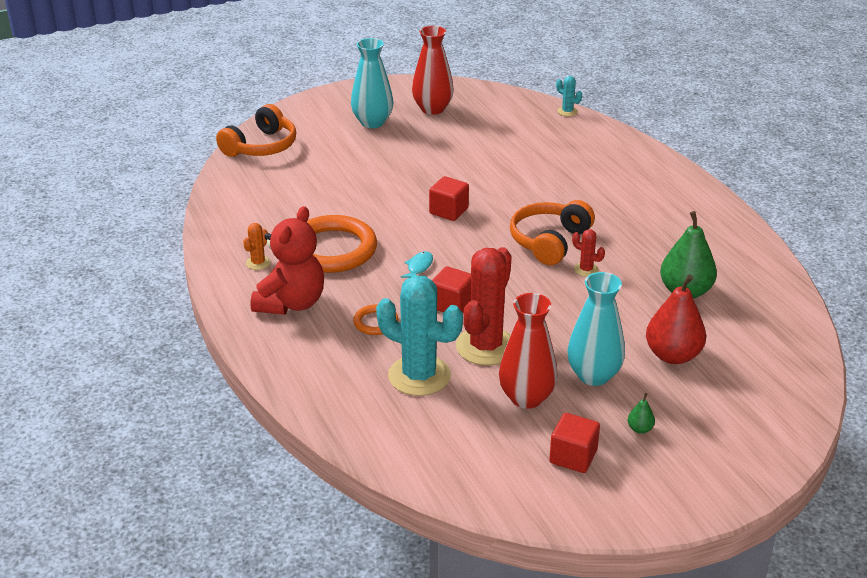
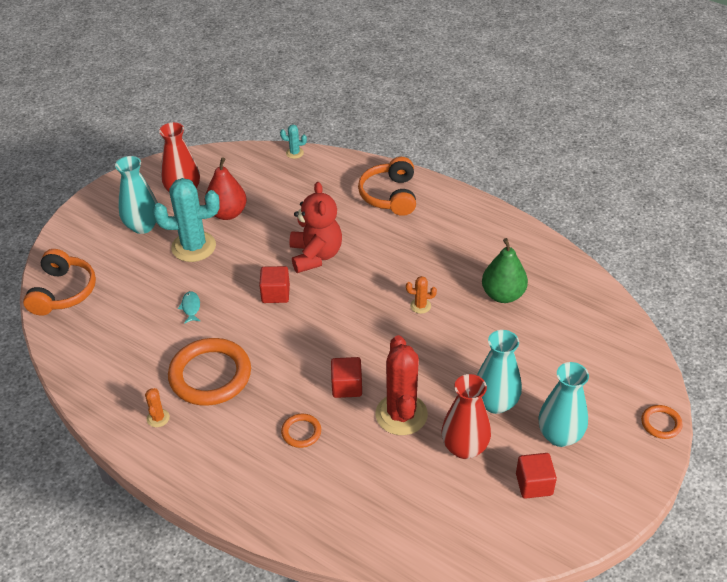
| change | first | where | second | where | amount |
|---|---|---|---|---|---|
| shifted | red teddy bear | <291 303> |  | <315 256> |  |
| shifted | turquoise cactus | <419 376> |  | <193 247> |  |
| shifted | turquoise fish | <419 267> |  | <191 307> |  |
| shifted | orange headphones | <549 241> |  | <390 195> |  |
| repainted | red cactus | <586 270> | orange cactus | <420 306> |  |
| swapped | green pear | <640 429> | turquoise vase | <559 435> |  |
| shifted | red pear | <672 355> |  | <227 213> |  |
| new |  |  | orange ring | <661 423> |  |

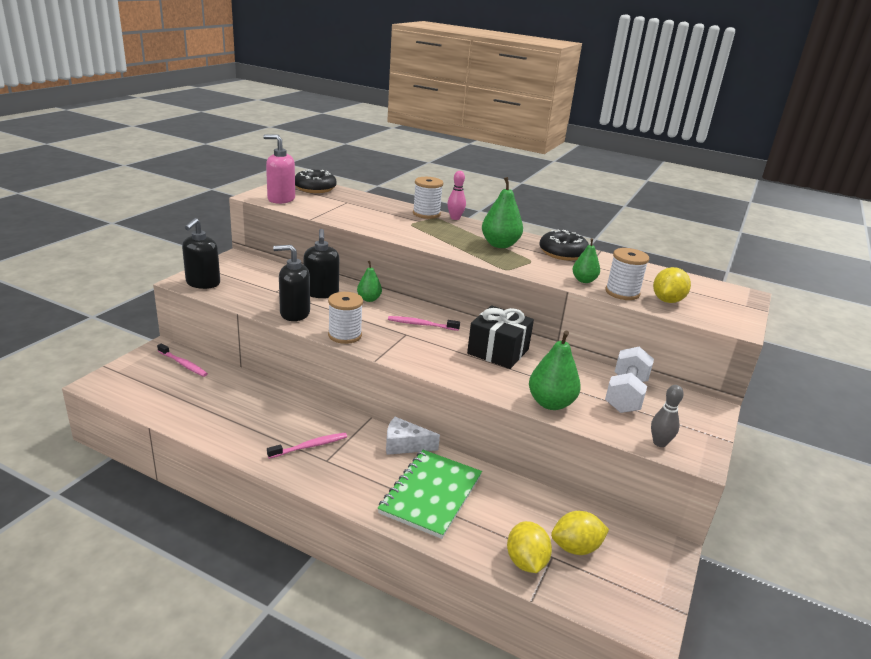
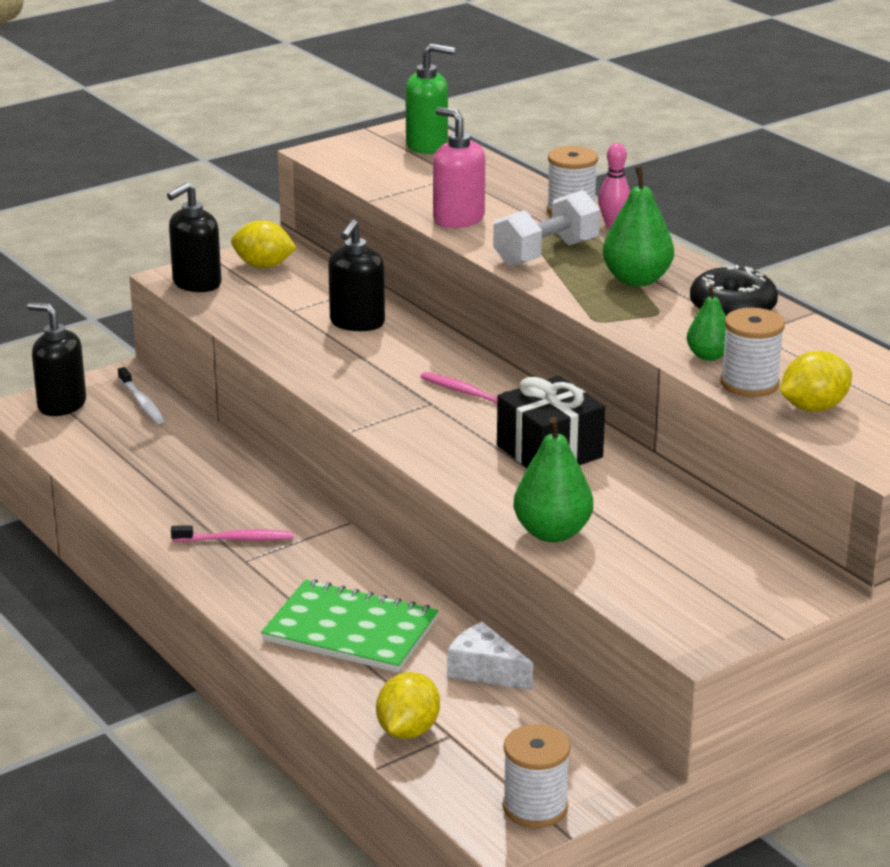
| change | first | where | second | where | amount |
|---|---|---|---|---|---|
| repainted | pink toothbrush | <183 364> | white toothbrush | <141 402> |  |
| shifted | pink soap dispenser | <281 199> |  | <458 219> |  |
| shifted | black soap dispenser | <294 313> |  | <61 405> |  |
| swapped | black donut | <315 188> | green soap dispenser | <427 145> |  |
| shifted | white spool | <345 335> |  | <535 807> |  |
| gone | green pear | <369 299> |  |  |  |
| rotated | green notebook | <431 494> |  | <350 630> | 60 degrees clockwise |
| shifted | white cheese | <404 445> |  | <485 670> |  |
| shifted | yellow lemon | <576 547> |  | <263 266> |  |
| shifted | white dumbbell | <625 395> |  | <546 253> |  |
| gone | grey bowling pin | <659 443> |  |  |  |

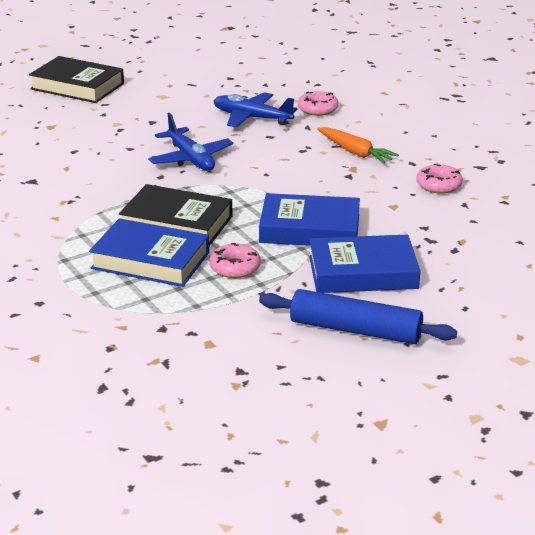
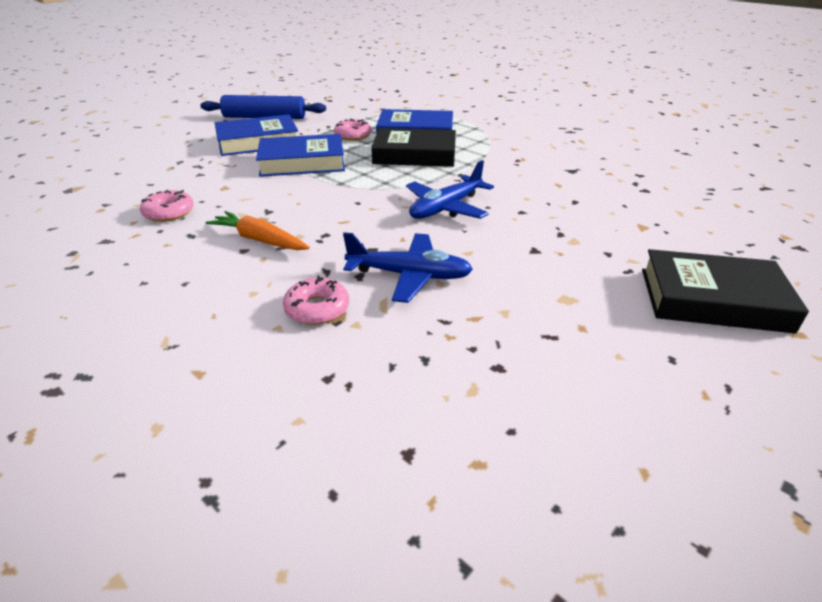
| change | first | where | second | where | amount |
|---|---|---|---|---|---|
| rotated | blue plane | <191 159> |  | <446 208> | 90 degrees counterclockwise |

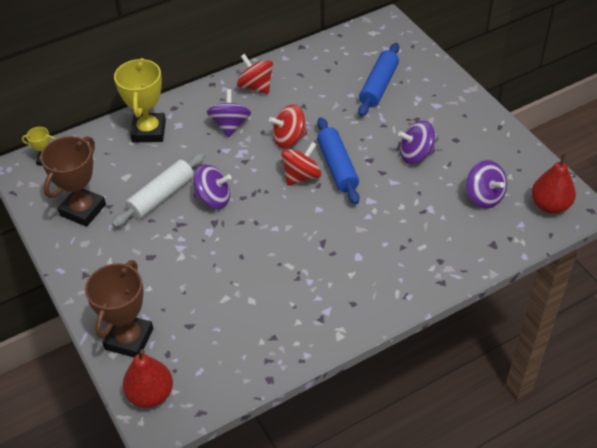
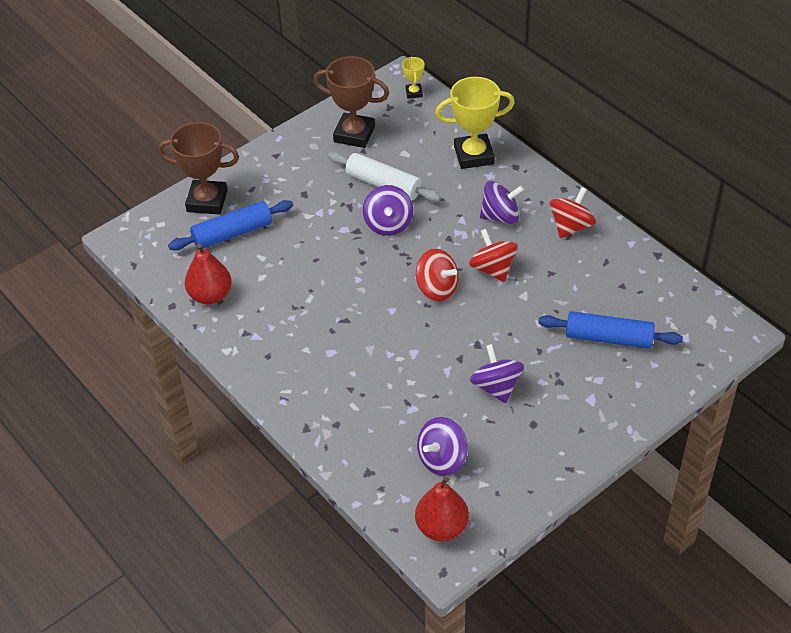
| change | first | where | second | where | amount |
|---|---|---|---|---|---|
| shifted | red pear | <150 394> |  | <210 295> |  |
| shifted | blue rolling pin | <337 167> |  | <233 233> |  |

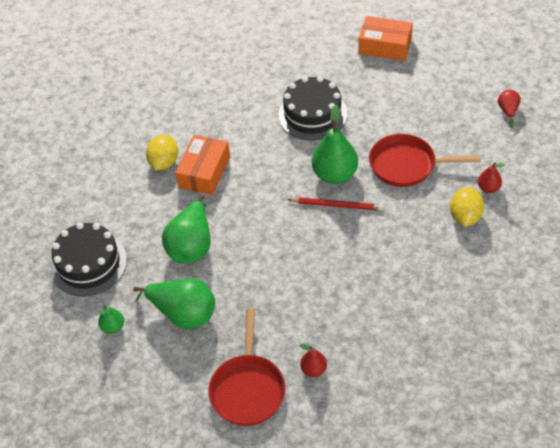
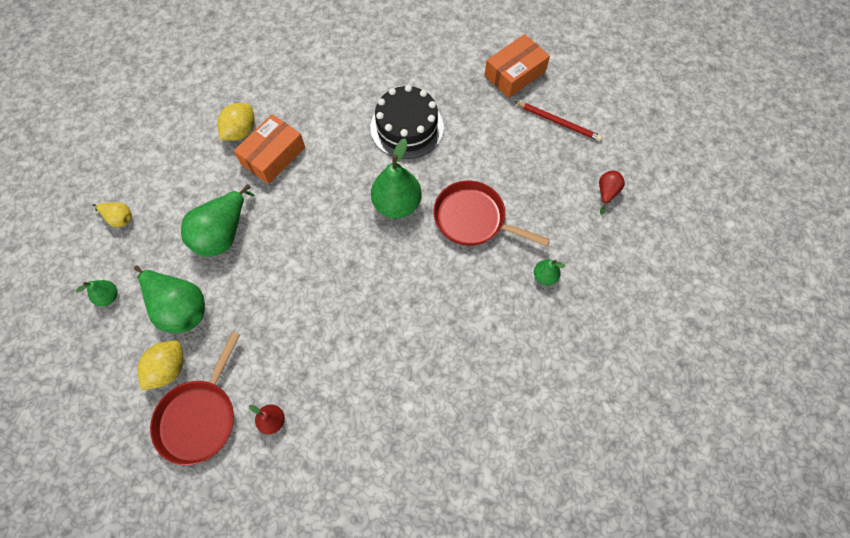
| change | first | where | second | where | amount |
|---|---|---|---|---|---|
| swapped | black cake | <89 264> | yellow pear | <119 218> |  |
| shifted | red pencil | <337 205> |  | <558 122> |  |
| rotated | orange box | <385 46> |  | <515 74> | 75 degrees counterclockwise |
| shifted | yellow lemon | <465 217> |  | <168 369> |  |
| repainted | red pear | <488 188> | green pear | <544 276> |  |

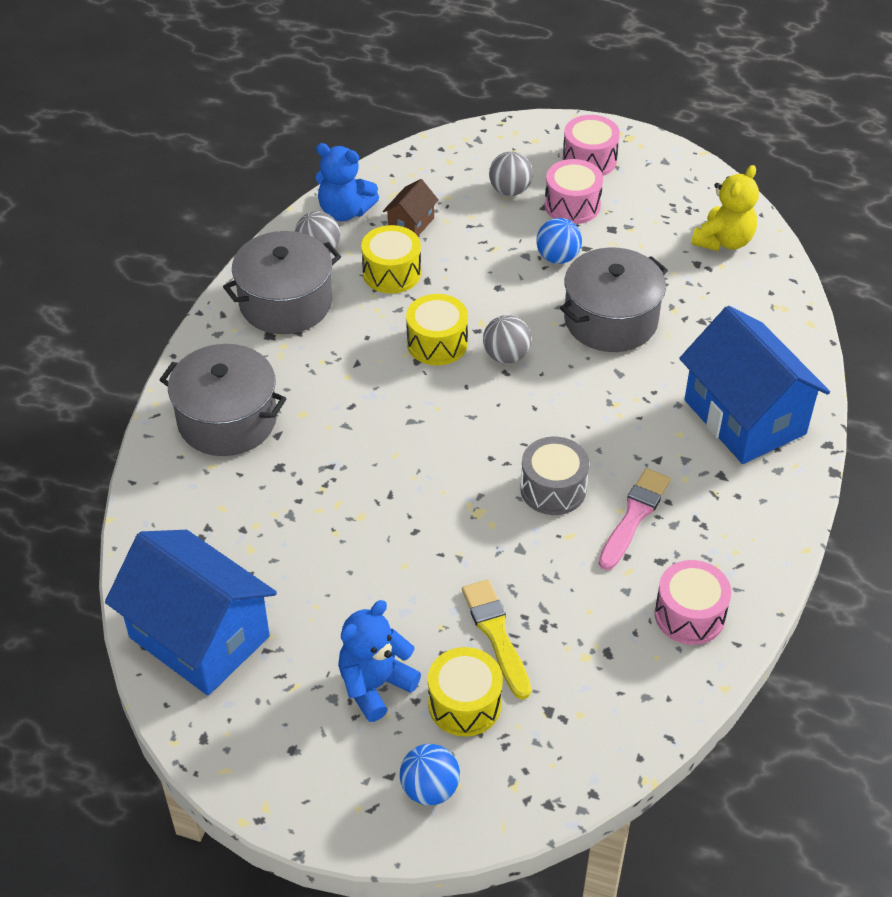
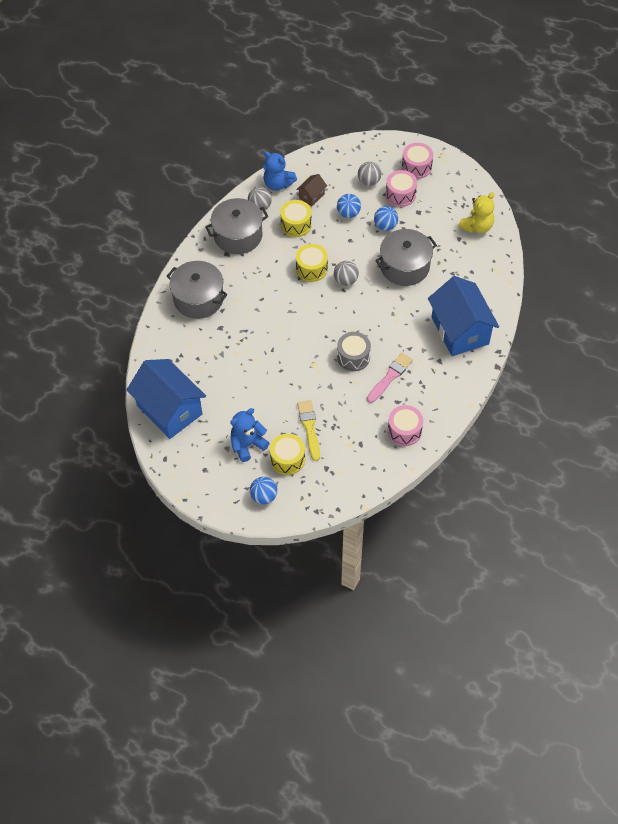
| change | first | where | second | where | amount |
|---|---|---|---|---|---|
| new |  |  | blue ball | <348 213> |  |

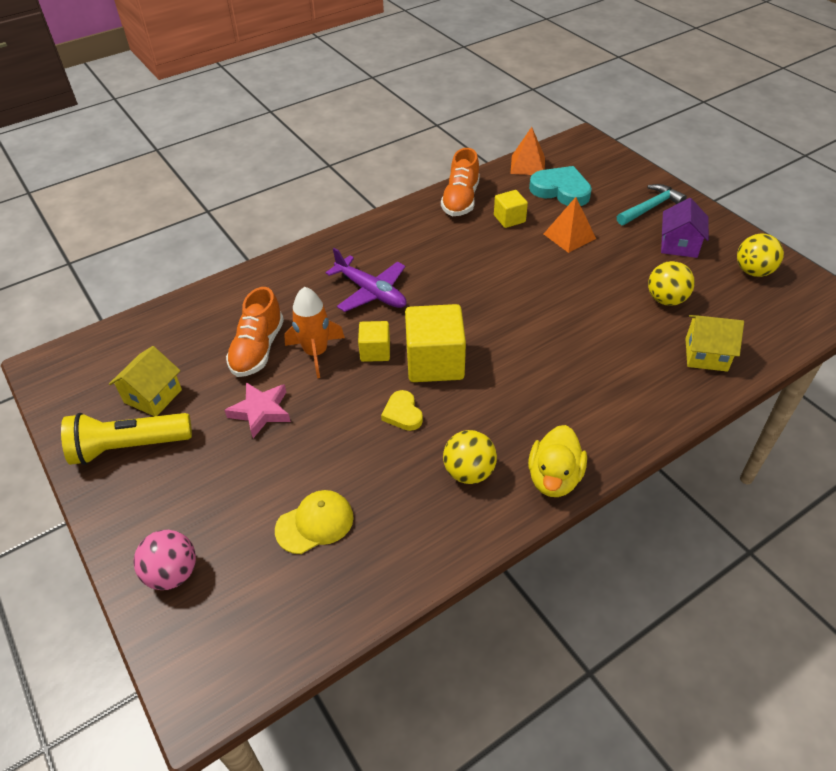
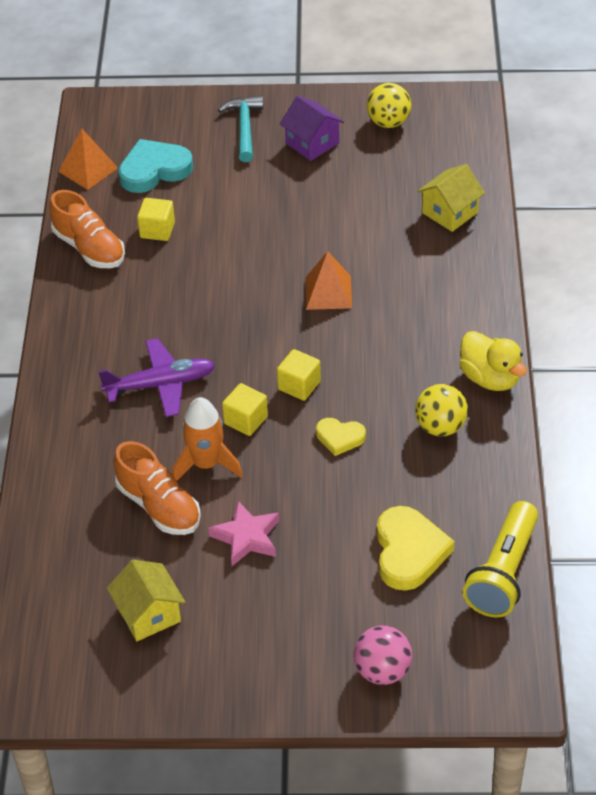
| change | first | where | second | where | amount |
|---|---|---|---|---|---|
| shifted | yellow flashlight | <128 447> |  | <503 573> |  |
| swapped | yellow cap | <315 523> | yellow heart | <409 552> |  |
| scaled | yellow cube | <435 362> |  | <299 385> | x0.54 |
| shifted | orange pyramid | <569 236> |  | <328 292> |  |
| gone | yellow ball | <666 299> |  |  |  |

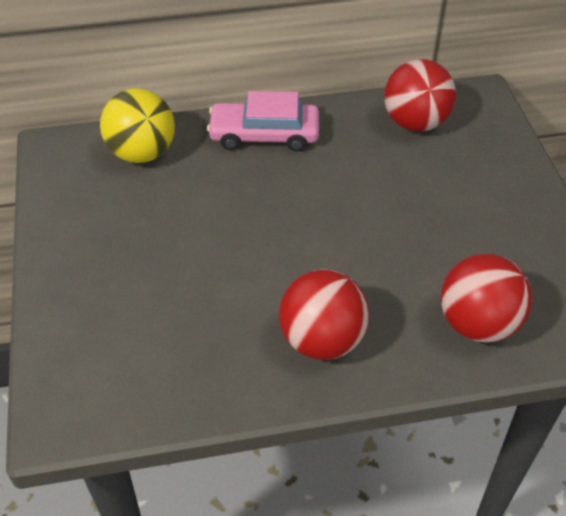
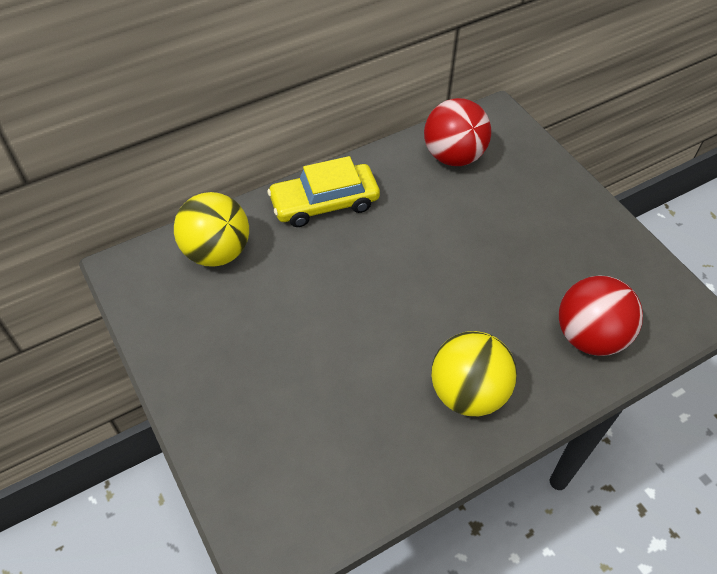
| change | first | where | second | where | amount |
|---|---|---|---|---|---|
| repainted | pink car | <264 135> | yellow car | <324 203> |  |
| repainted | red ball | <322 340> | yellow ball | <468 393> |  |

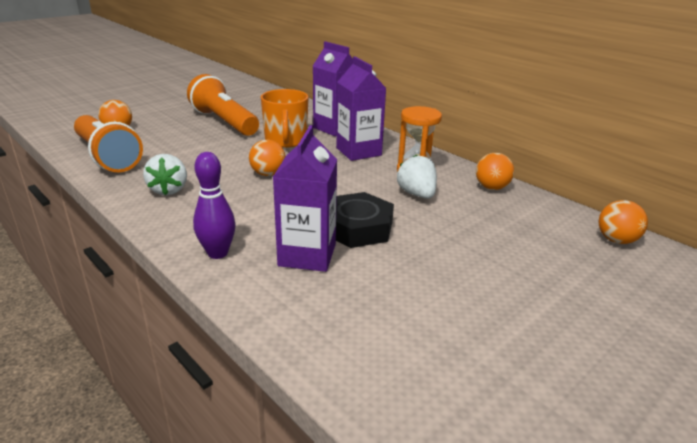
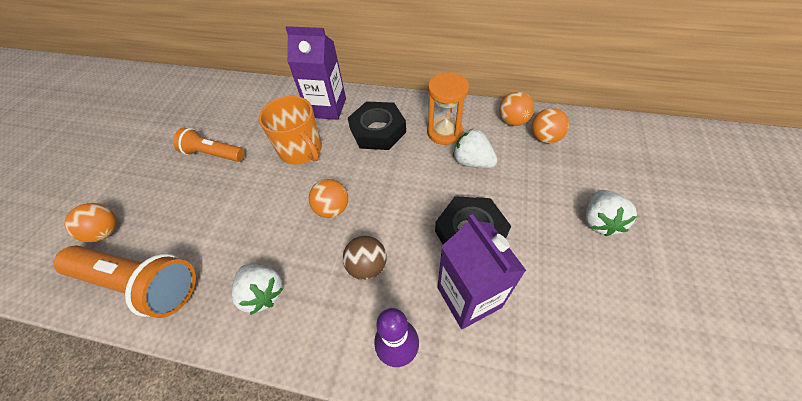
| change | first | where | second | where | amount |
|---|---|---|---|---|---|
| scaled | orange flashlight | <224 122> |  | <213 154> | x0.60 |
| swapped | purple carton | <358 151> | black nut | <378 131> |  |
| shifted | orange ball | <616 240> |  | <544 138> |  |
| new |  |  | brown ball | <367 266> |  |
| new |  |  | white strawberry | <599 221> |  |

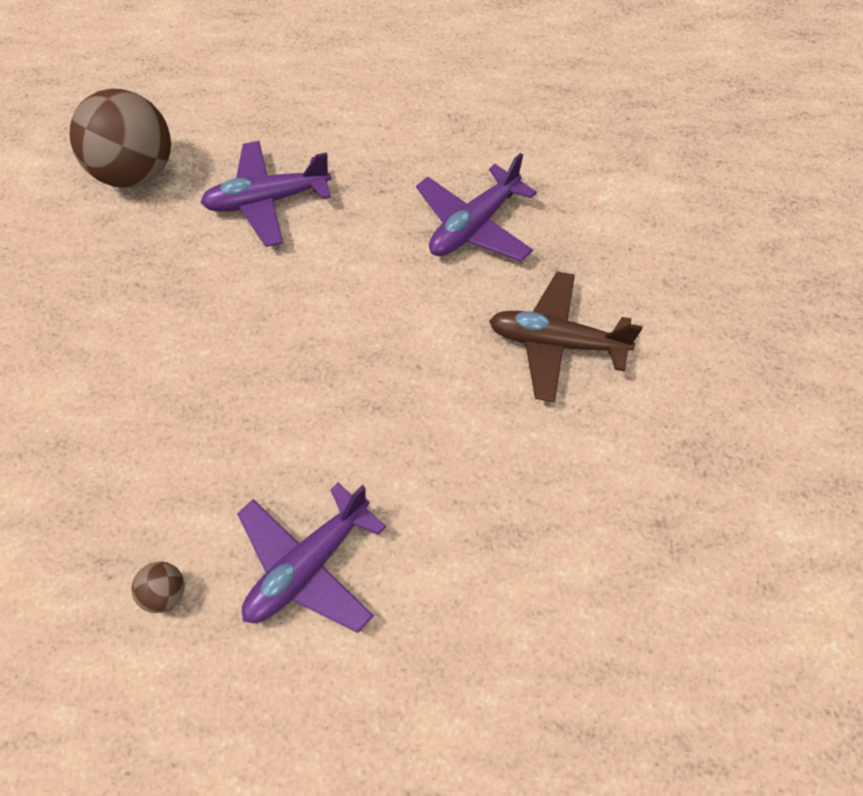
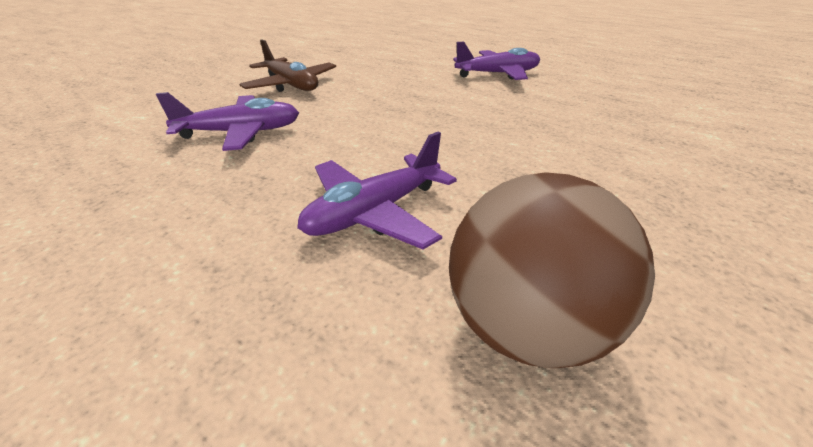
| change | first | where | second | where | amount |
|---|---|---|---|---|---|
| gone | brown ball | <165 593> |  |  |  |
| rotated | purple plane | <267 201> |  | <374 212> | 120 degrees clockwise |

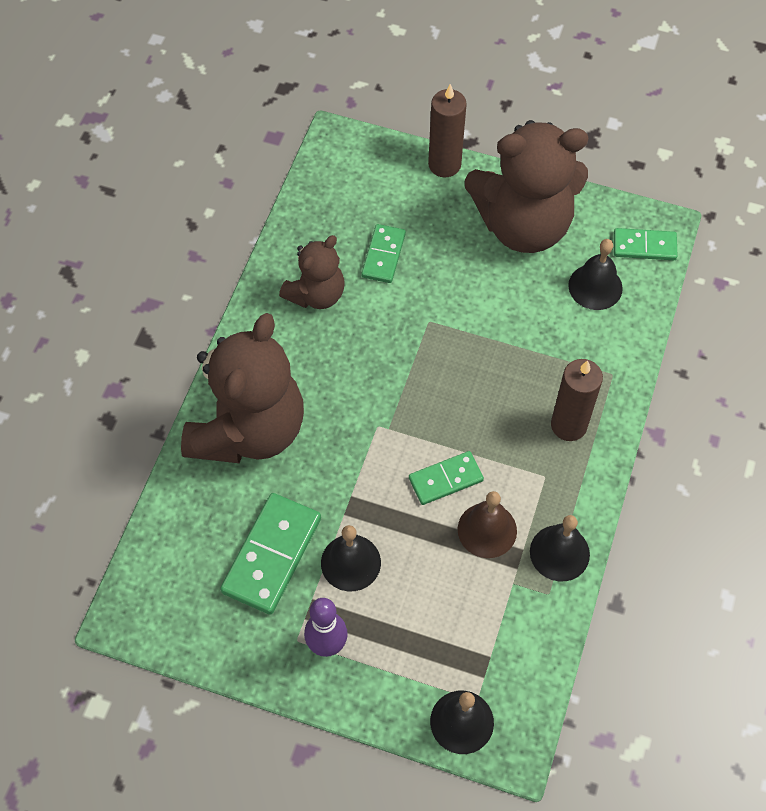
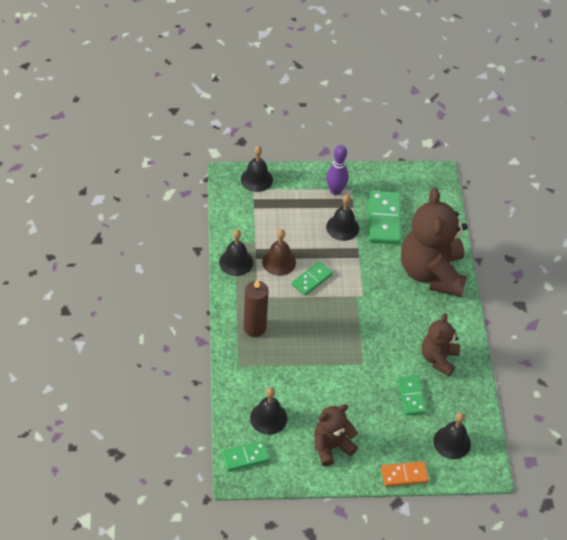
| change | first | where | second | where | amount |
|---|---|---|---|---|---|
| swapped | brown candle | <444 165> | orange domino | <404 475> |  |
| scaled | brown teddy bear | <523 225> |  | <331 446> | x0.54 |
| new |  |  | black bell | <452 442> |  |

